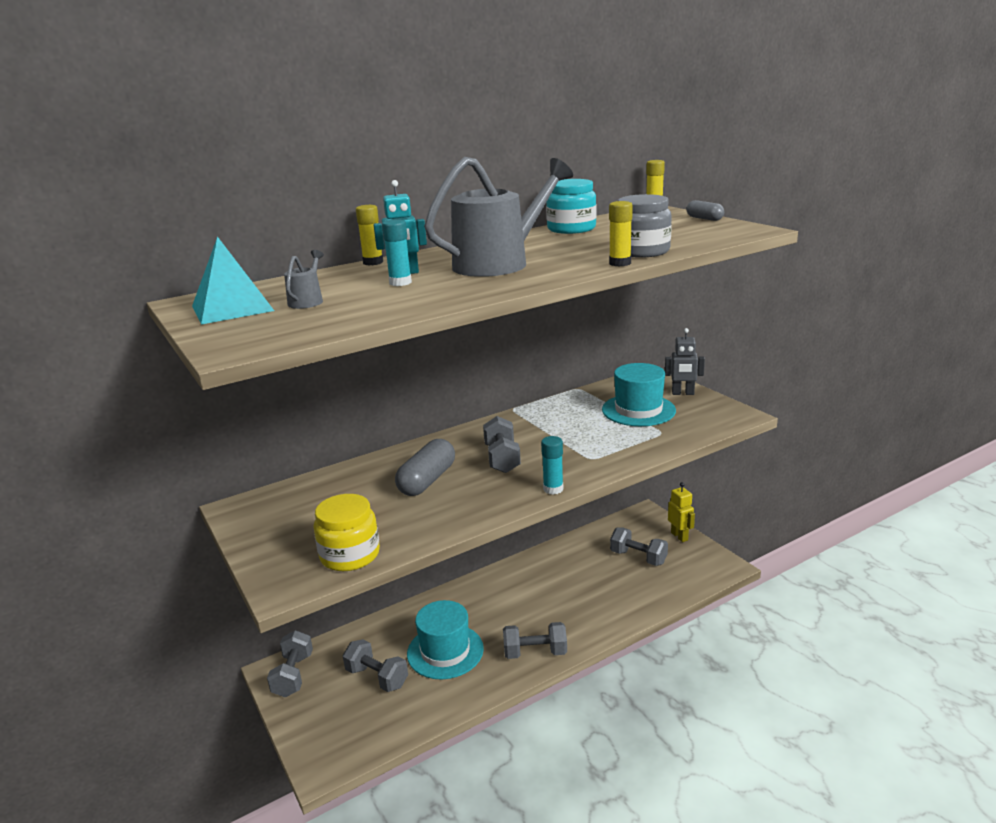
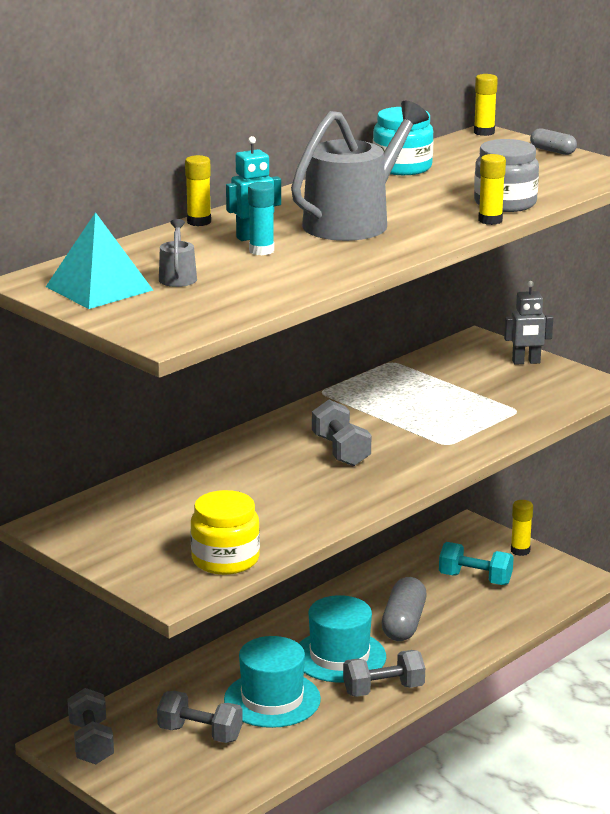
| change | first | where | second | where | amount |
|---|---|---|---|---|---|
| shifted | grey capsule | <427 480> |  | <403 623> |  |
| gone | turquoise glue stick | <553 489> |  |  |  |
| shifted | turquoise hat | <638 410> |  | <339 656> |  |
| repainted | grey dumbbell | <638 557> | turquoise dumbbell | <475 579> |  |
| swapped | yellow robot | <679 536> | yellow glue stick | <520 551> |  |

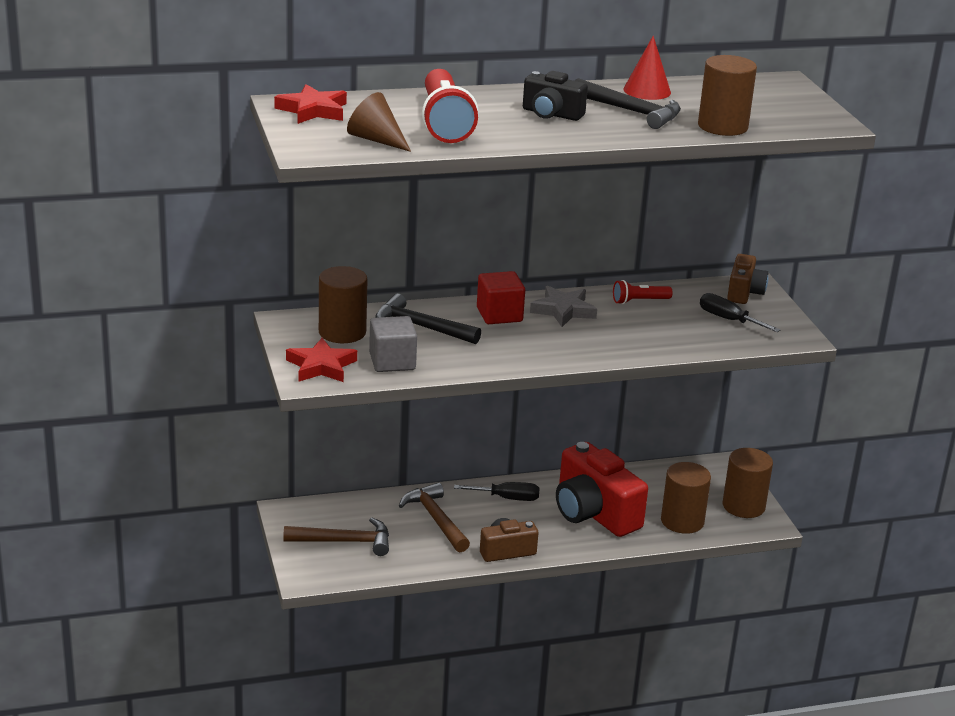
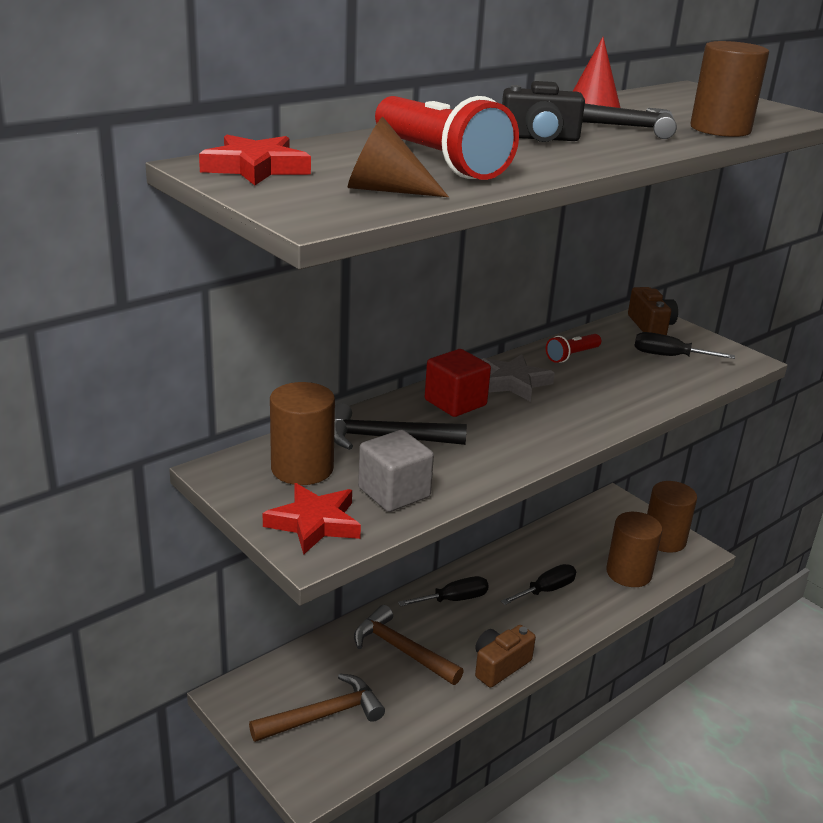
| change | first | where | second | where | amount |
|---|---|---|---|---|---|
| swapped | red camera | <594 513> | black screwdriver | <546 590> |  |

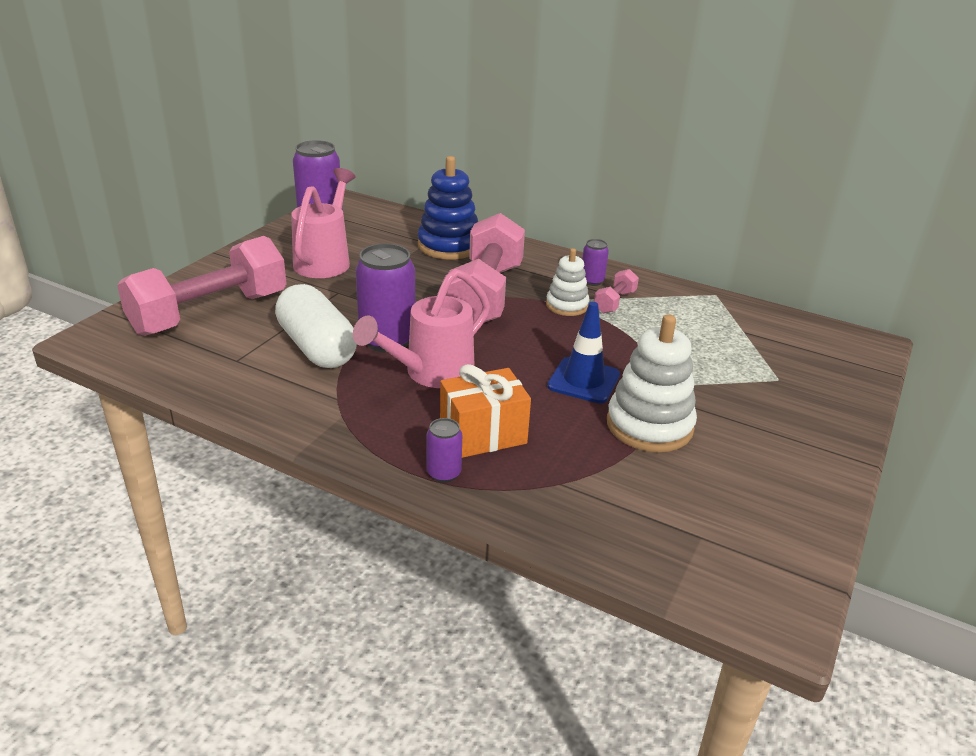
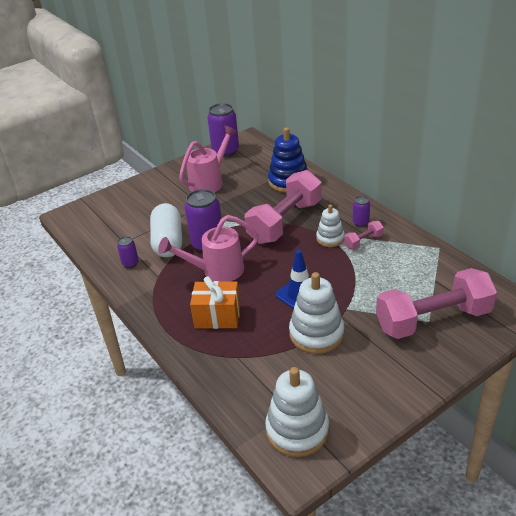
| change | first | where | second | where | amount |
|---|---|---|---|---|---|
| shifted | pink dumbbell | <210 313> |  | <433 320> |  |
| shifted | purple can | <443 473> |  | <130 263> |  |
| new |  |  | white stacking toy | <297 430> |  |

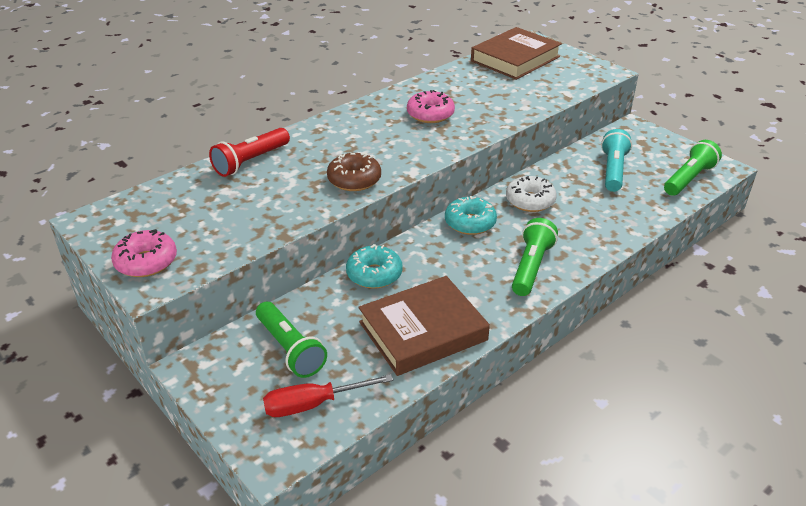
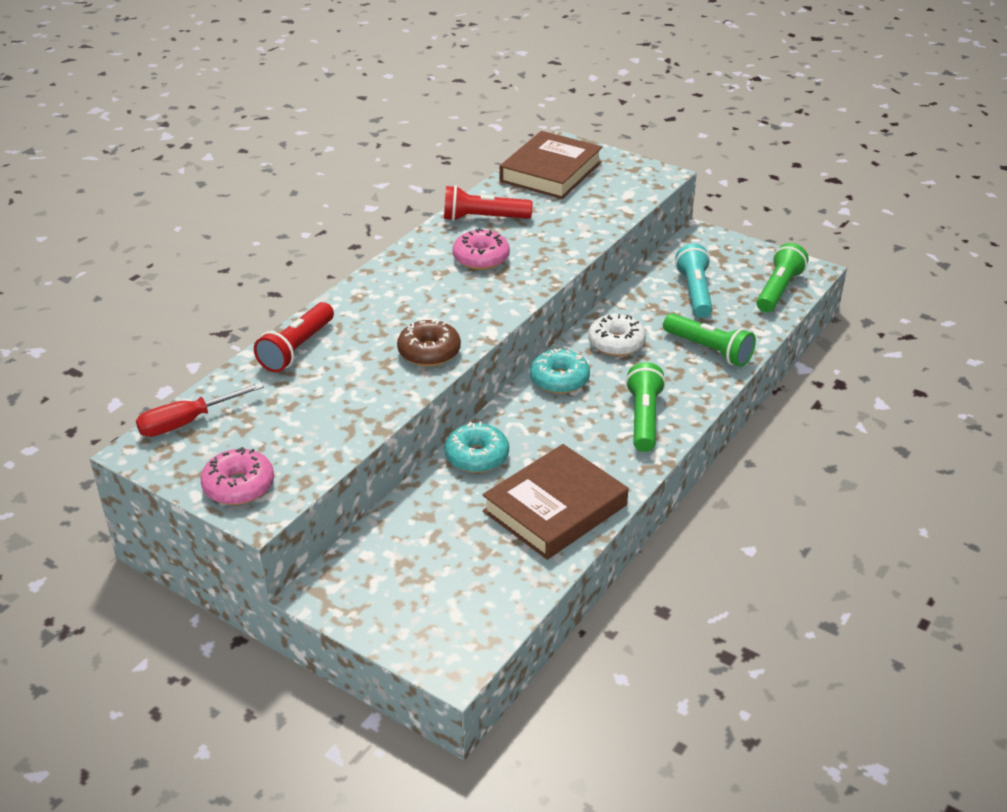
| change | first | where | second | where | amount |
|---|---|---|---|---|---|
| shifted | green flashlight | <290 349> |  | <709 350> |  |
| shifted | red screwdriver | <313 404> |  | <187 422> |  |
| new |  |  | red flashlight | <483 218> |  |

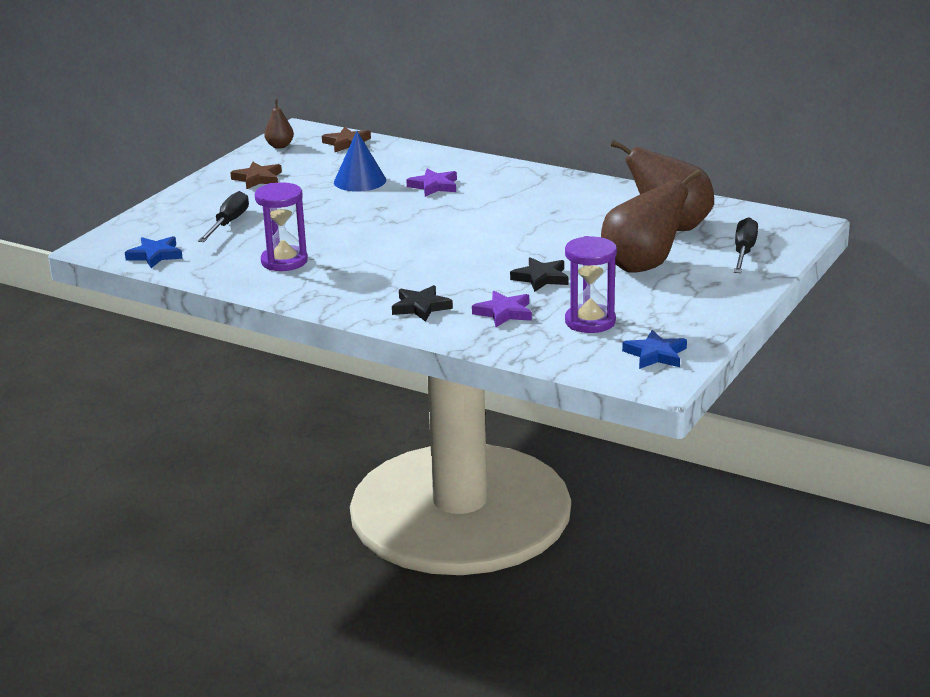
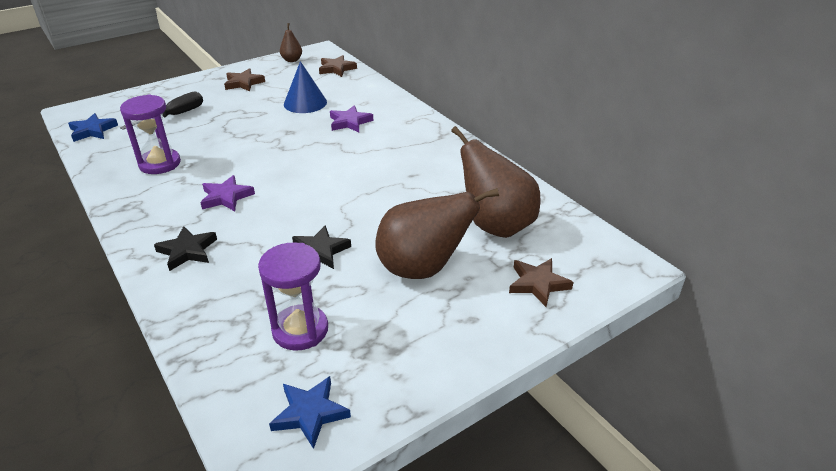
| change | first | where | second | where | amount |
|---|---|---|---|---|---|
| shifted | purple star | <504 313> |  | <226 197> |  |
| swapped | black screwdriver | <744 252> | brown star | <538 284> |  |

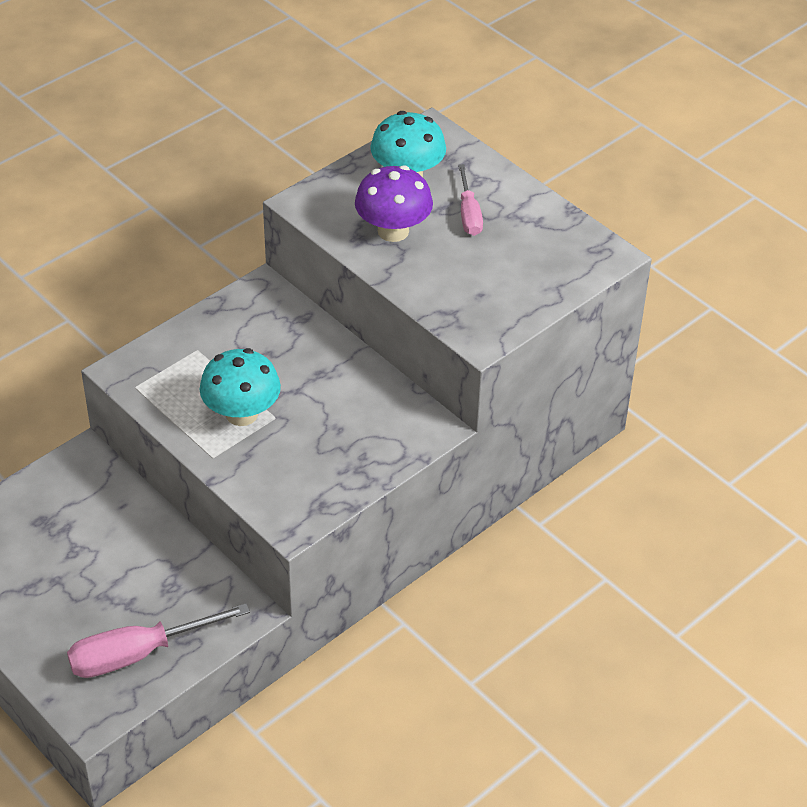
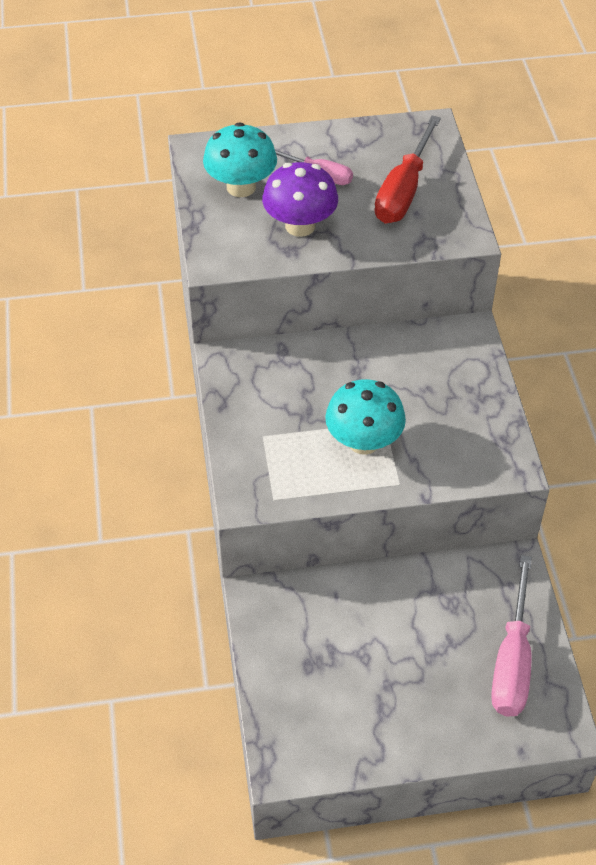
| change | first | where | second | where | amount |
|---|---|---|---|---|---|
| new |  |  | red screwdriver | <403 191> |  |

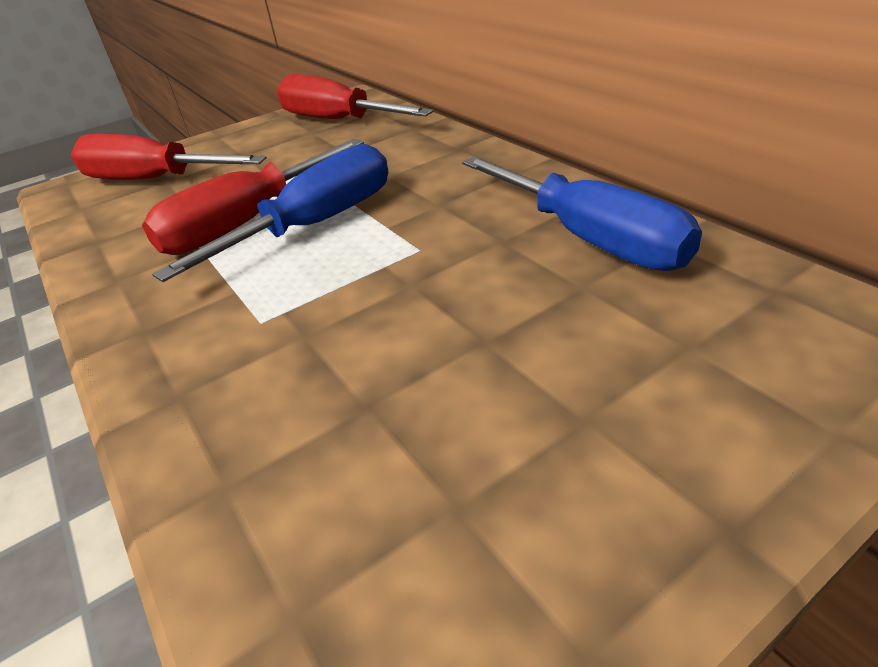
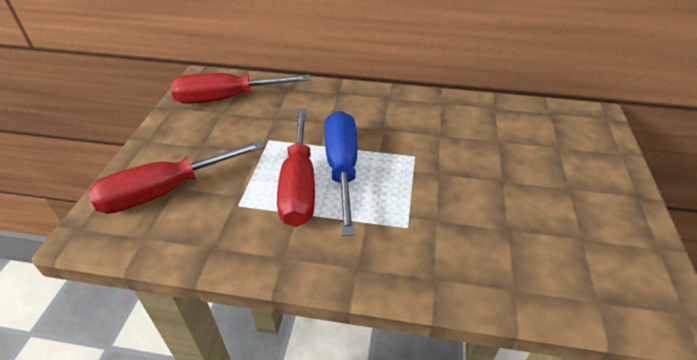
| change | first | where | second | where | amount |
|---|---|---|---|---|---|
| gone | blue screwdriver | <589 238> |  |  |  |

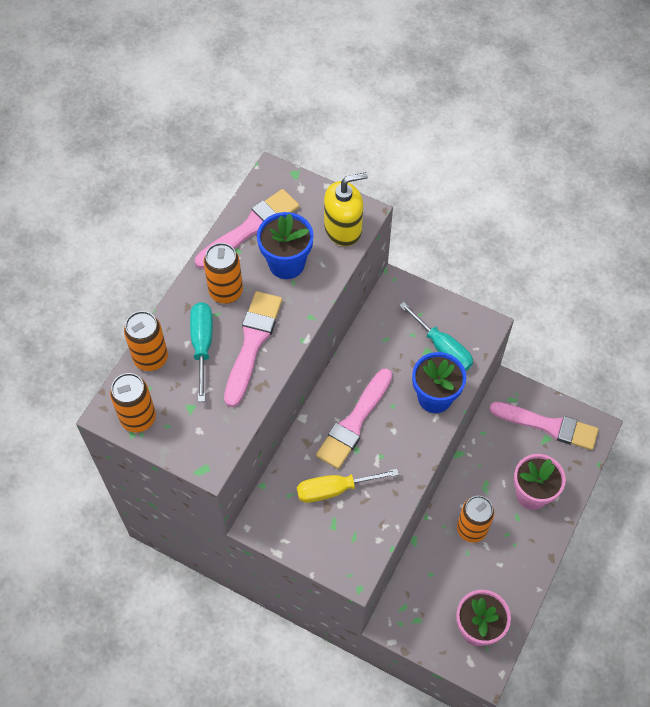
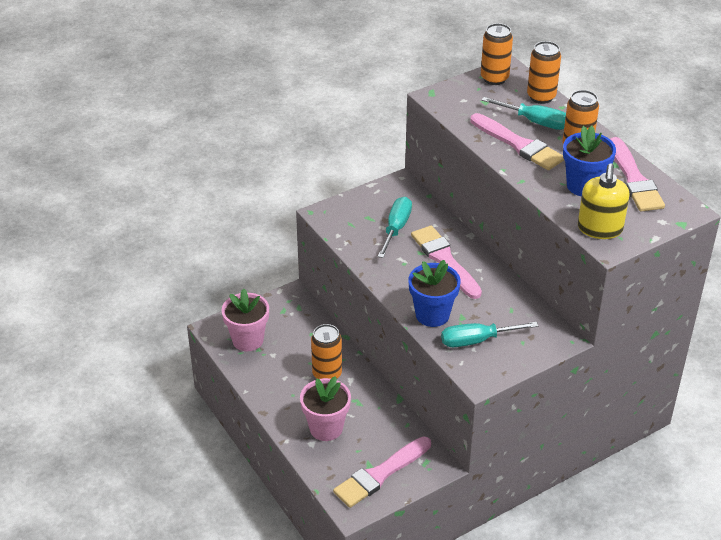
| change | first | where | second | where | amount |
|---|---|---|---|---|---|
| repainted | yellow screwdriver | <334 489> | turquoise screwdriver | <396 228> |  |

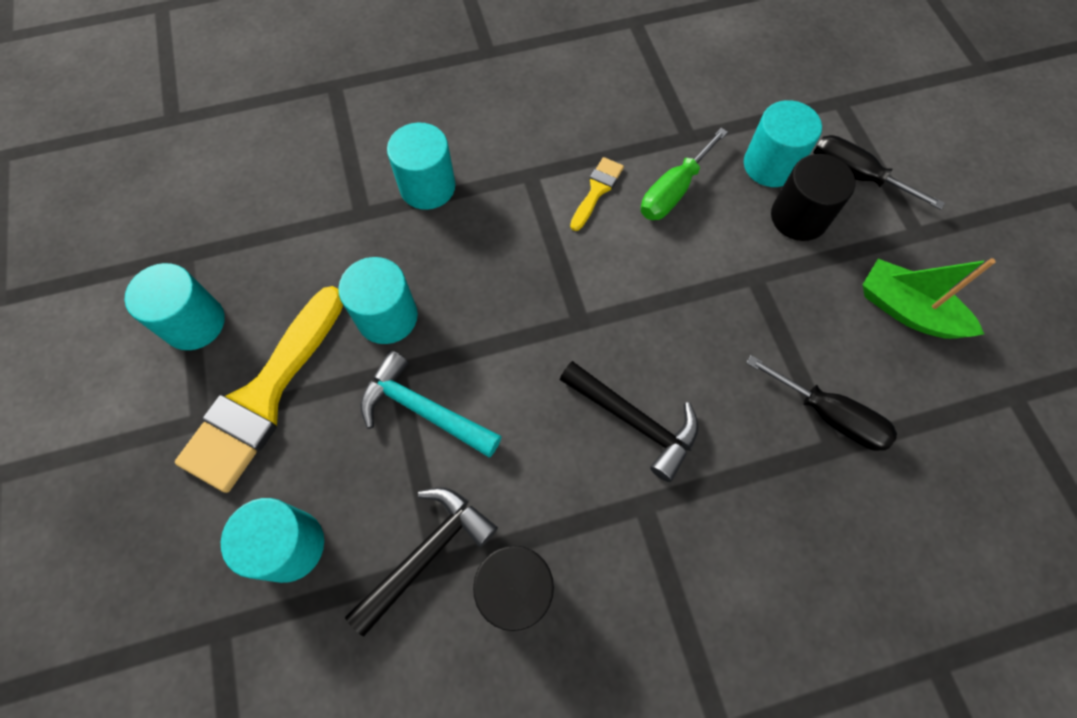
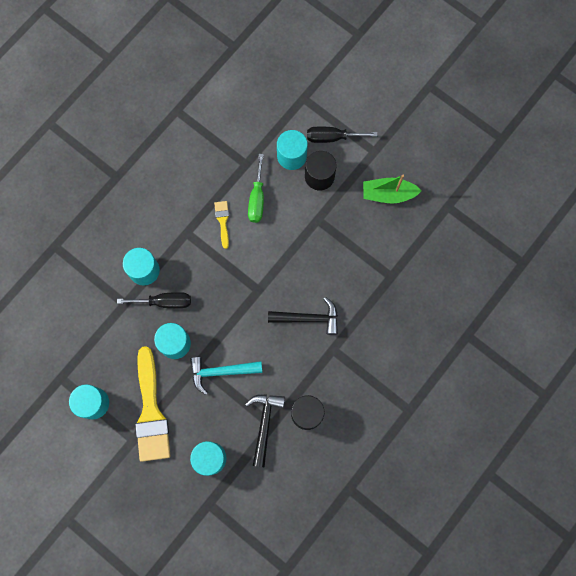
| change | first | where | second | where | amount |
|---|---|---|---|---|---|
| shifted | black screwdriver | <829 415> |  | <164 302> |  |

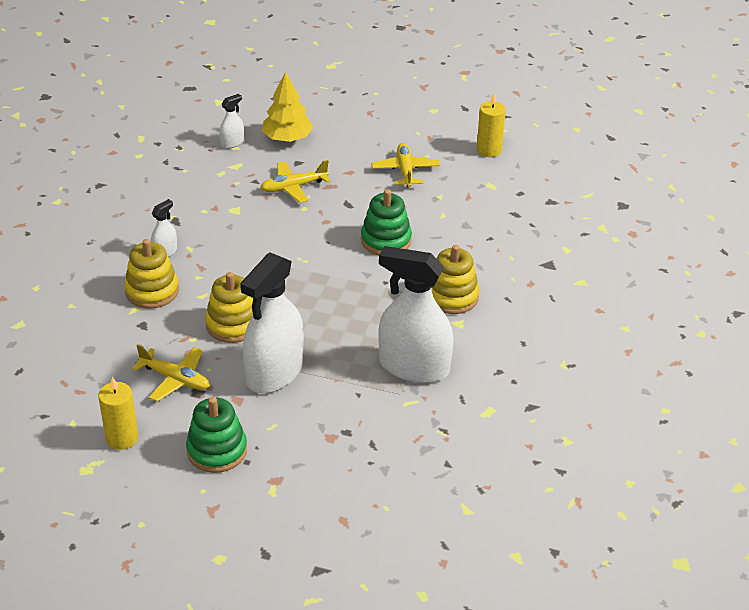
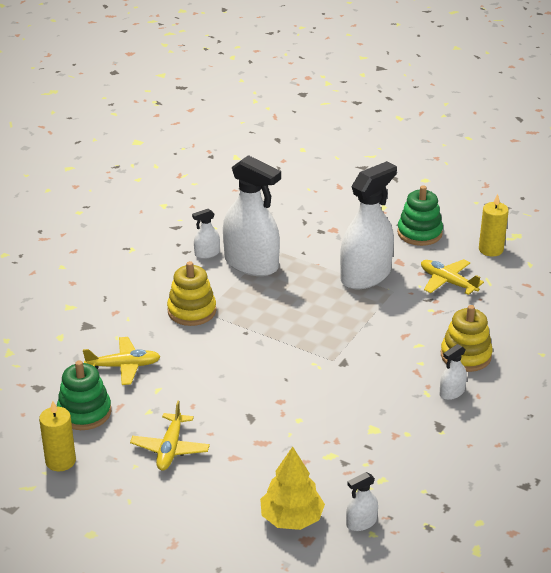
| change | first | where | second | where | amount |
|---|---|---|---|---|---|
| gone | yellow stacking toy | <233 324> |  |  |  |
| shifted | yellow plane | <293 187> |  | <124 366> |  |
| shifted | green stacking toy | <386 240> |  | <84 412> |  |
| new |  |  | white spray bottle | <207 253> |  |

